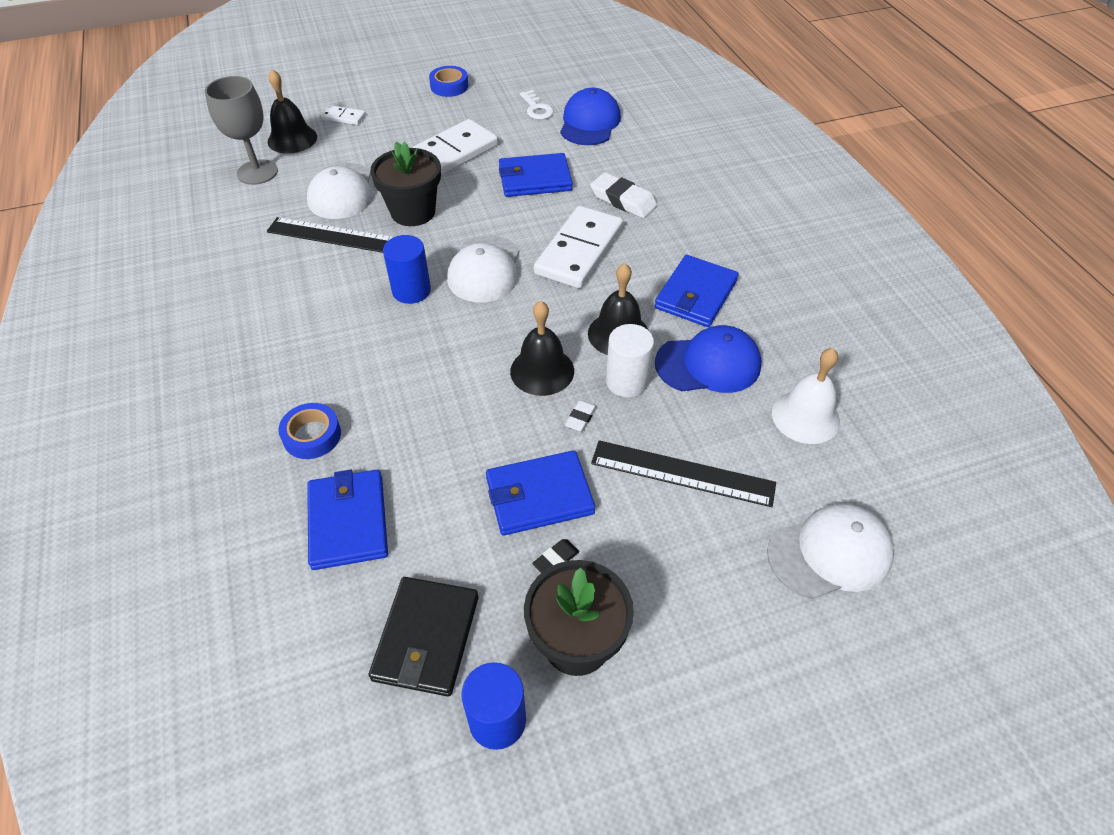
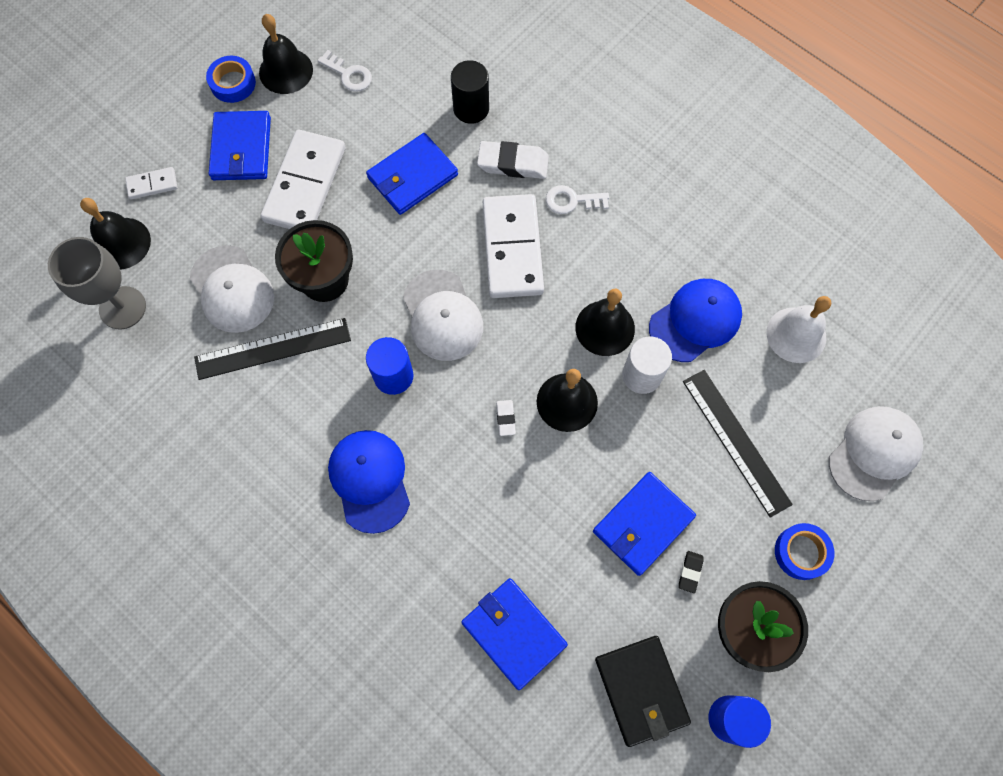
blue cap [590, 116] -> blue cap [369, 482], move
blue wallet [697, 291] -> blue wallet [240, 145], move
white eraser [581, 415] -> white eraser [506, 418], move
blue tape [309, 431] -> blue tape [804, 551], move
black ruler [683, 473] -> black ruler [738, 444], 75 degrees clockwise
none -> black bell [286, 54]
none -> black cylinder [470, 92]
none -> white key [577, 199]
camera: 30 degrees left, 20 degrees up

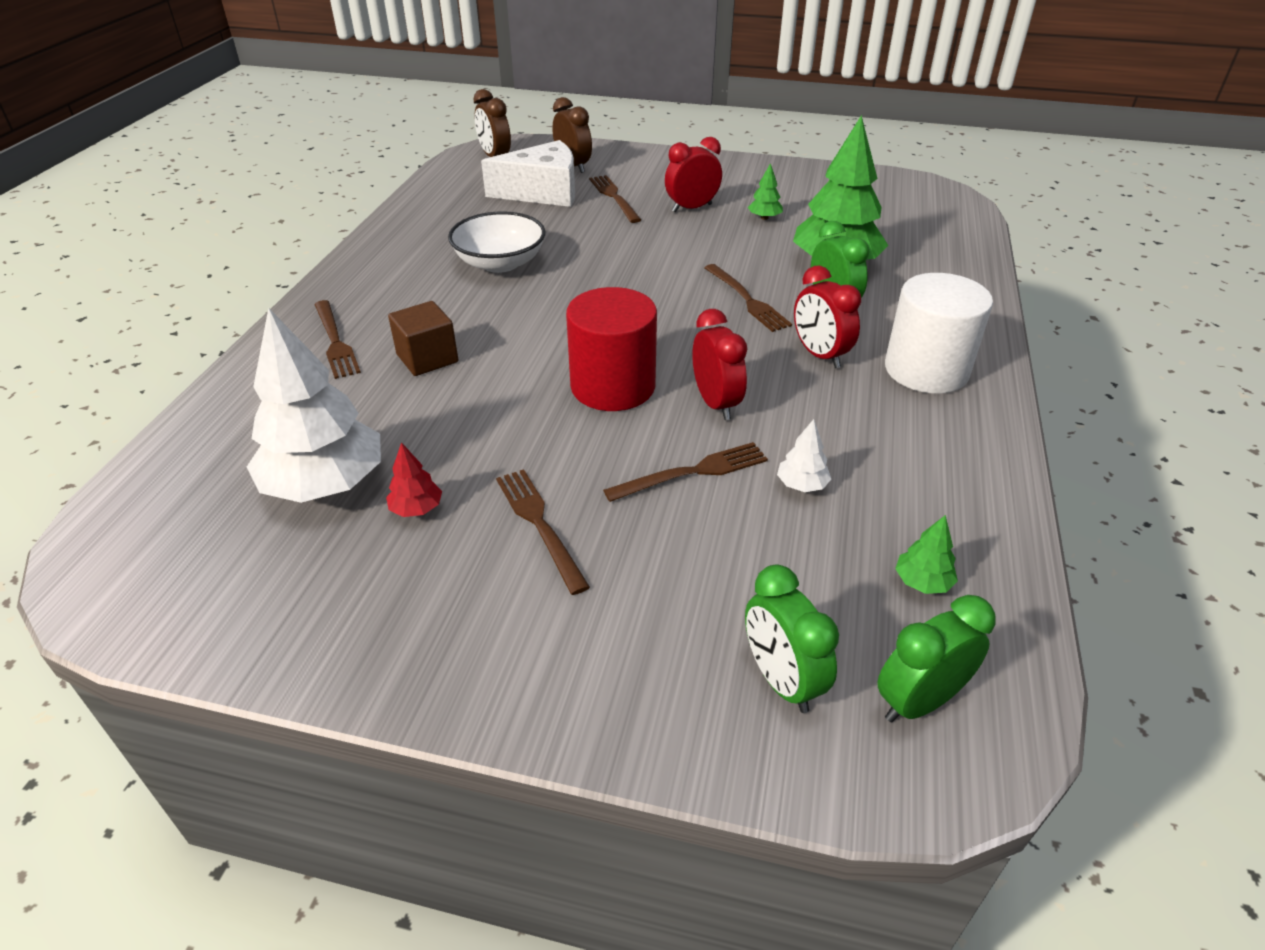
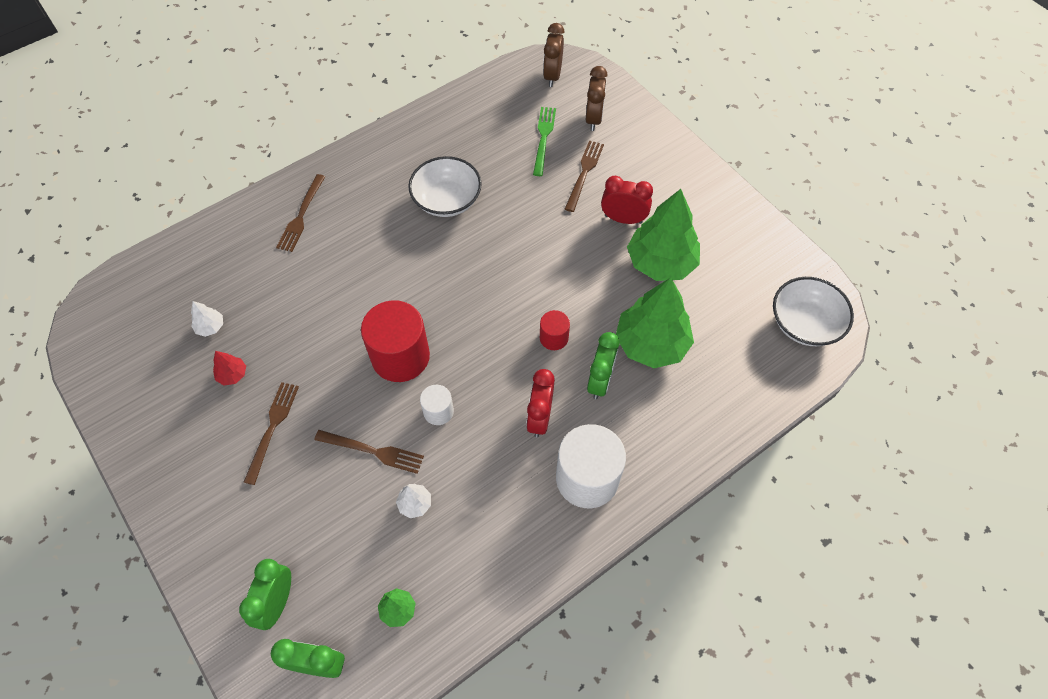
white cheese [528, 173] -> green fork [544, 141]
green tree [765, 191] -> green tree [663, 235], x2.40
brown fork [748, 298] -> red cylinder [555, 330]
brown cube [423, 338] -> none
white tree [314, 405] -> white tree [207, 319], x0.42
red clock [719, 364] -> white cylinder [437, 405]
none -> white bowl [813, 311]
camera: 40 degrees right, 20 degrees up

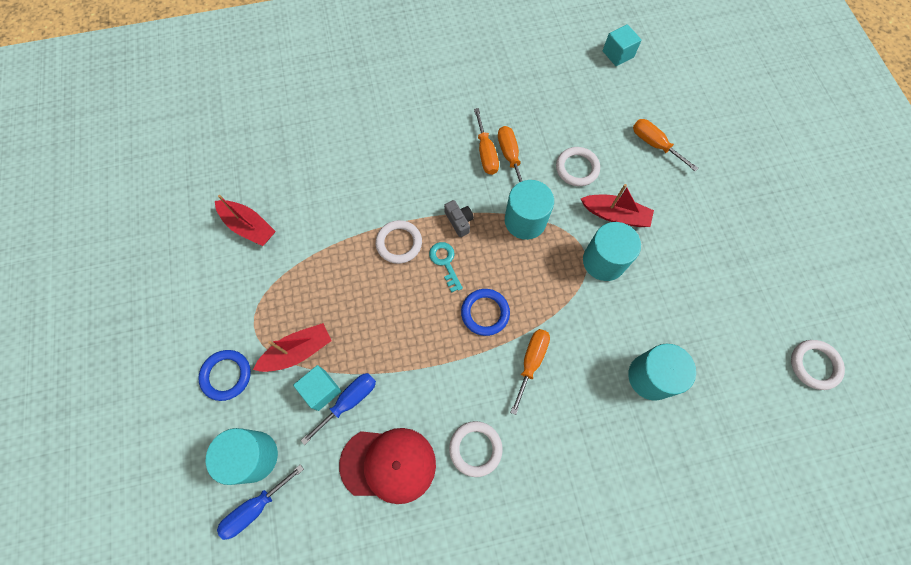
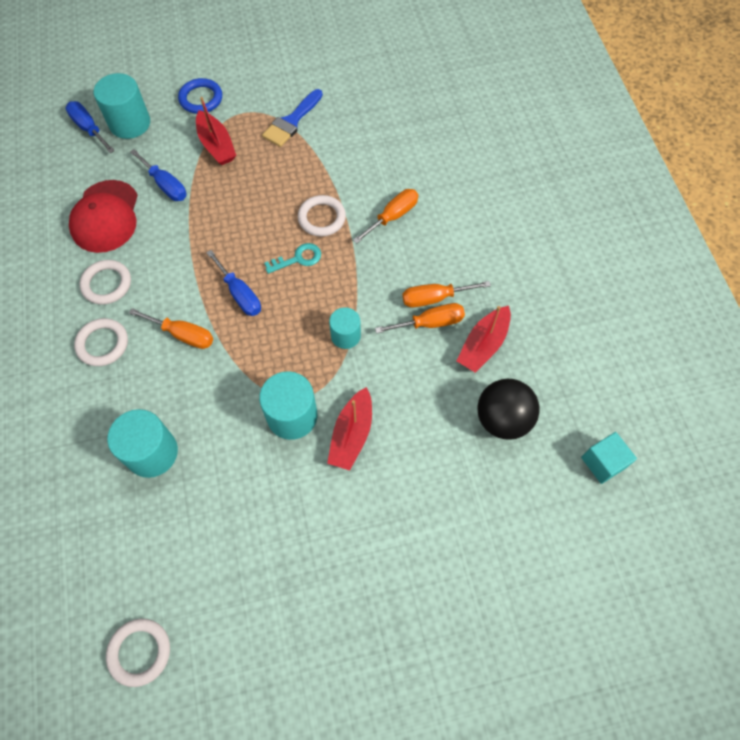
orange screwdriver [665, 145] -> orange screwdriver [385, 216], move
white ring [578, 166] -> white ring [101, 342], move
turquoise cylinder [529, 210] -> turquoise cylinder [345, 328], x0.62
red boat [245, 220] -> red boat [484, 339], move
grey camera [459, 218] -> none
blue ring [485, 312] -> blue screwdriver [233, 283]
turquoise cube [317, 388] -> none
none -> blue brush [292, 118]
none -> black ball [508, 409]
camera: 90 degrees right, 5 degrees down

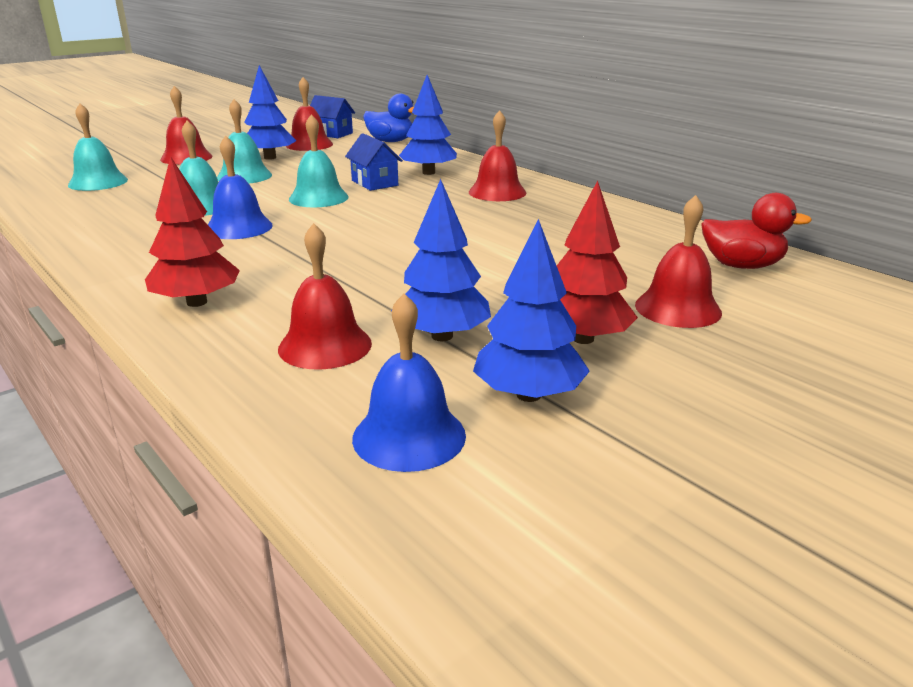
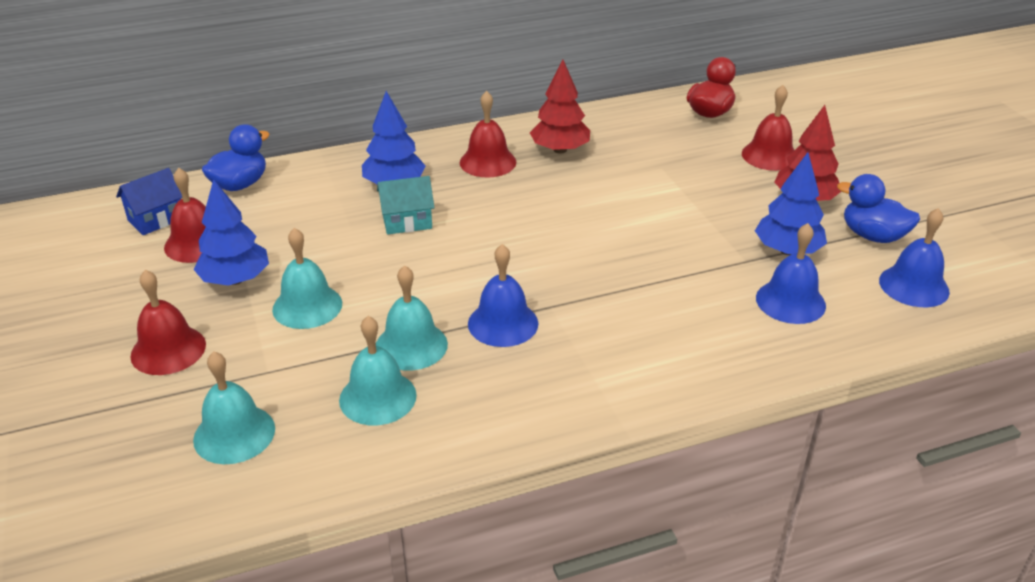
turquoise bell [318, 161] -> turquoise bell [378, 370], move
blue house [374, 162] -> turquoise house [406, 205]
red tree [192, 231] -> red tree [560, 106], move
blue tree [531, 310] -> blue duck [878, 208]
red bell [325, 296] -> blue bell [791, 273]
camera: 70 degrees left, 10 degrees up

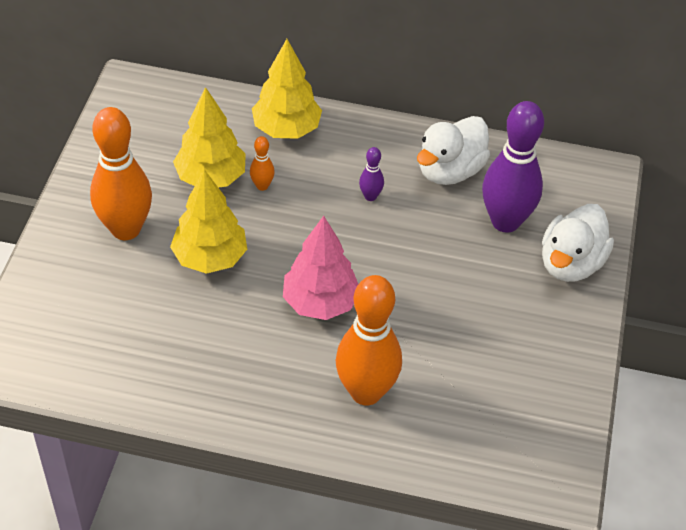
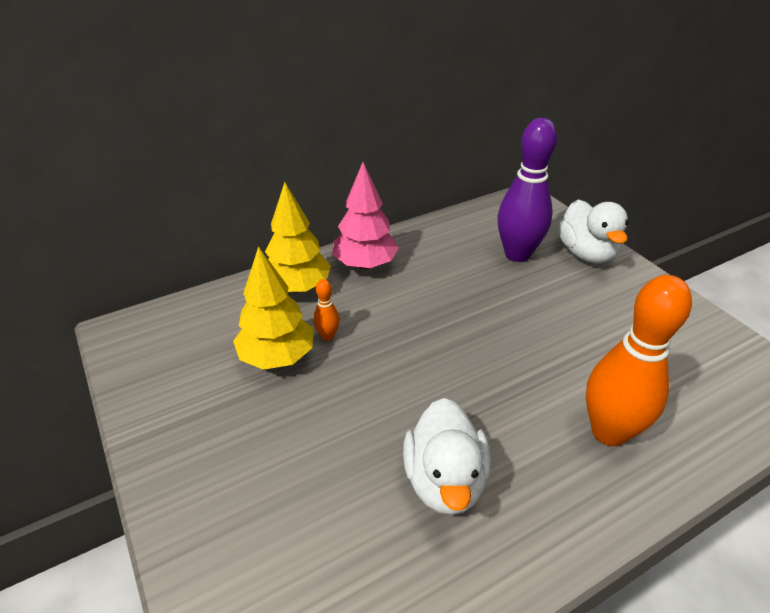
orange bowling pin [121, 173] -> none
white duck [453, 150] -> white duck [447, 456], move
purple bowling pin [371, 174] -> none
yellow tree [208, 221] -> none
pink tree [320, 268] -> pink tree [365, 215], move
camera: 40 degrees left, 10 degrees down

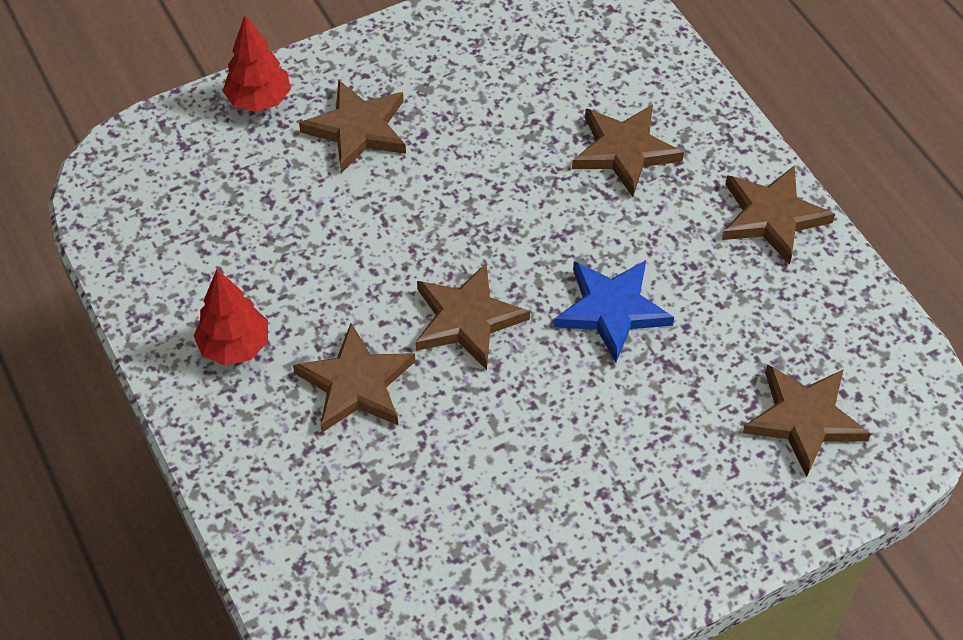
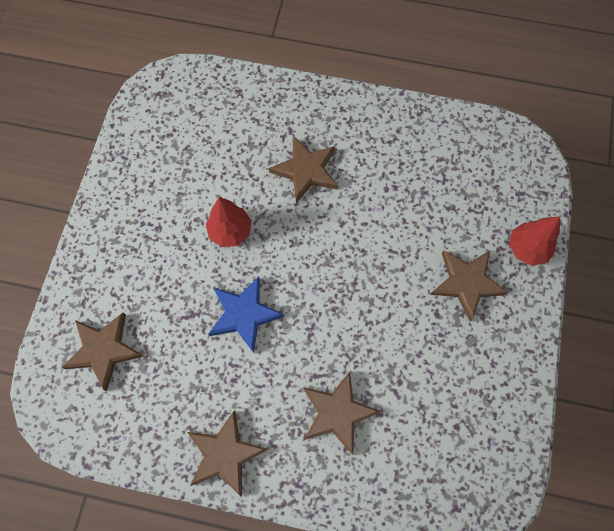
brown star [472, 316] -> none
red tree [230, 317] -> red tree [229, 222], move
camera: 130 degrees right, 15 degrees up

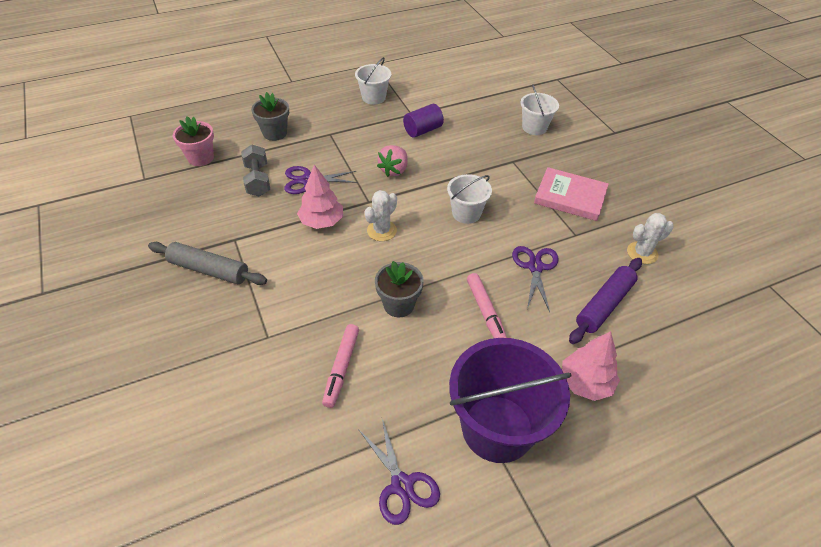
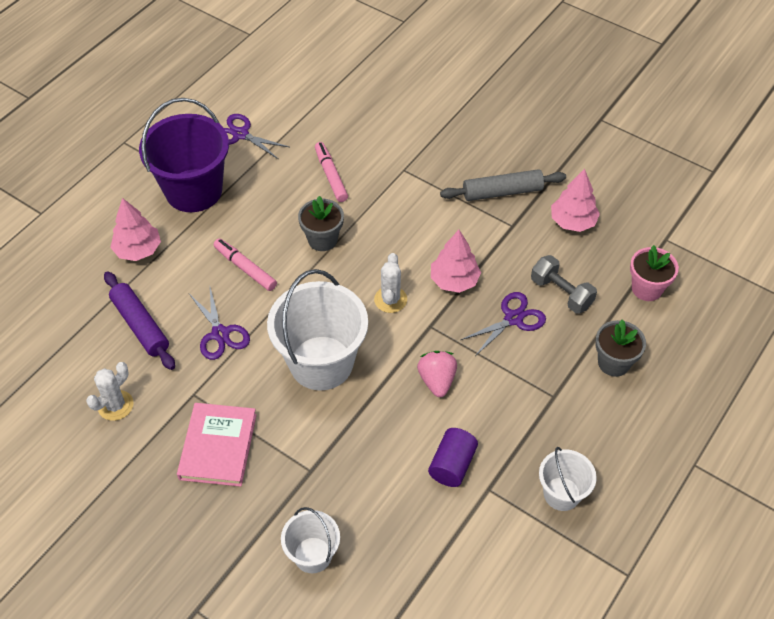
pink book [571, 194] -> pink book [217, 445], 75 degrees counterclockwise
white bucket [469, 199] -> white bucket [317, 330], x1.87
purple rolling pin [605, 301] -> purple rolling pin [139, 320], 45 degrees counterclockwise
none -> pink tree [575, 200]
camera: 150 degrees right, 5 degrees up

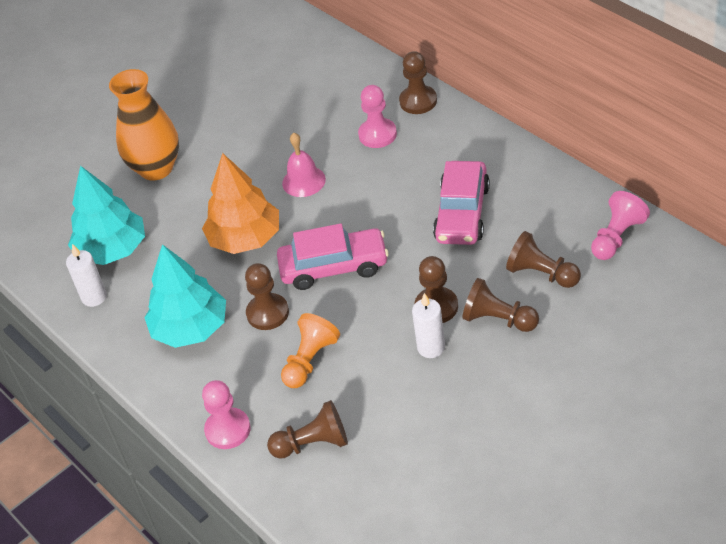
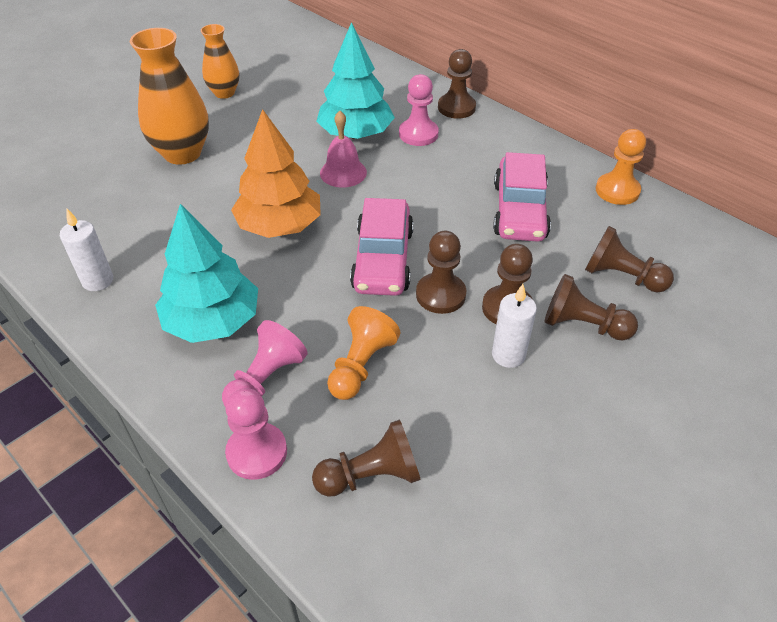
turquoise tree [106, 215] -> turquoise tree [355, 80], move
pink pawn [620, 225] -> pink pawn [264, 363], move
pink car [333, 256] -> pink car [382, 247], 105 degrees clockwise
brown pawn [267, 296] -> brown pawn [441, 272], move
none -> orange vase [220, 61]
none -> orange pawn [621, 167]
camera: 10 degrees left, 0 degrees up

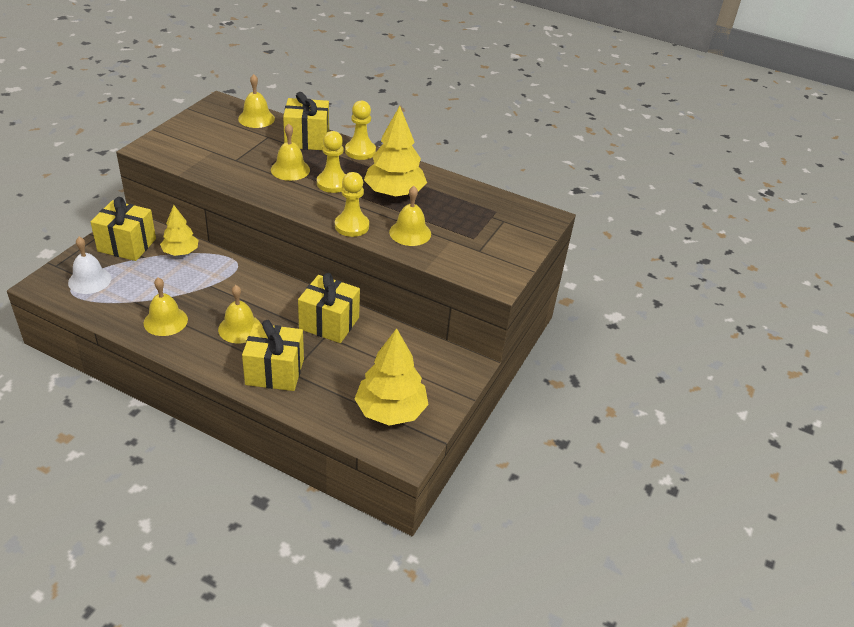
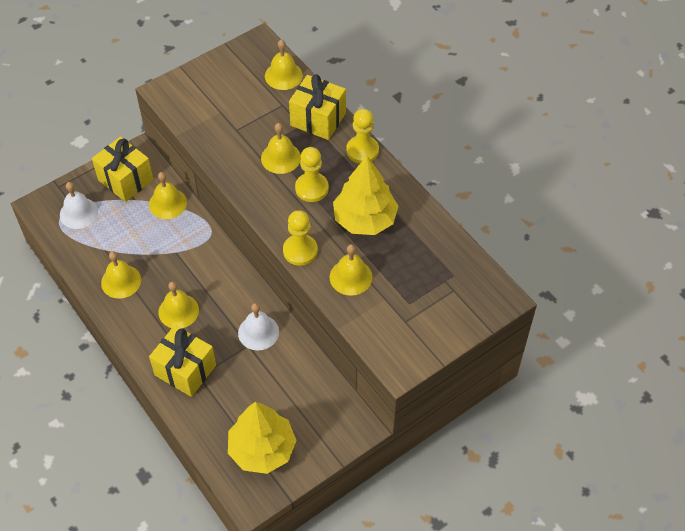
yellow tree [179, 230] -> yellow bell [168, 195]
yellow gift [329, 308] -> white bell [258, 327]
camera: 30 degrees right, 15 degrees up

